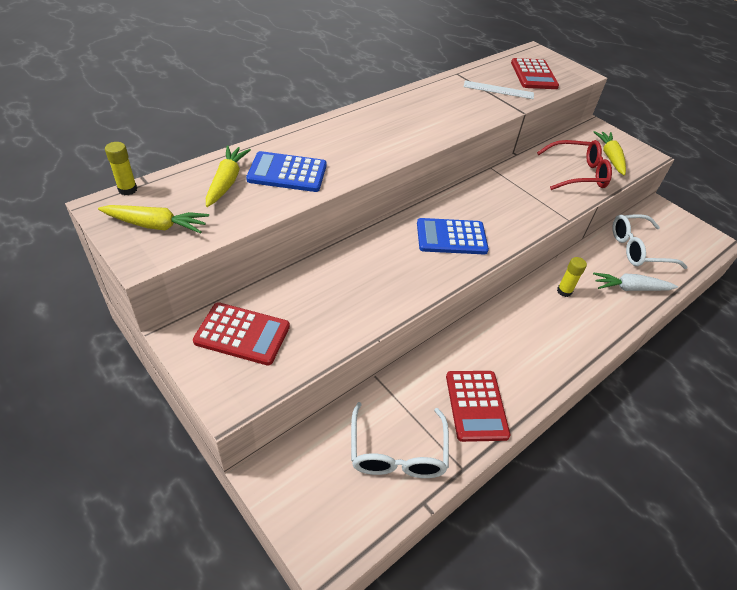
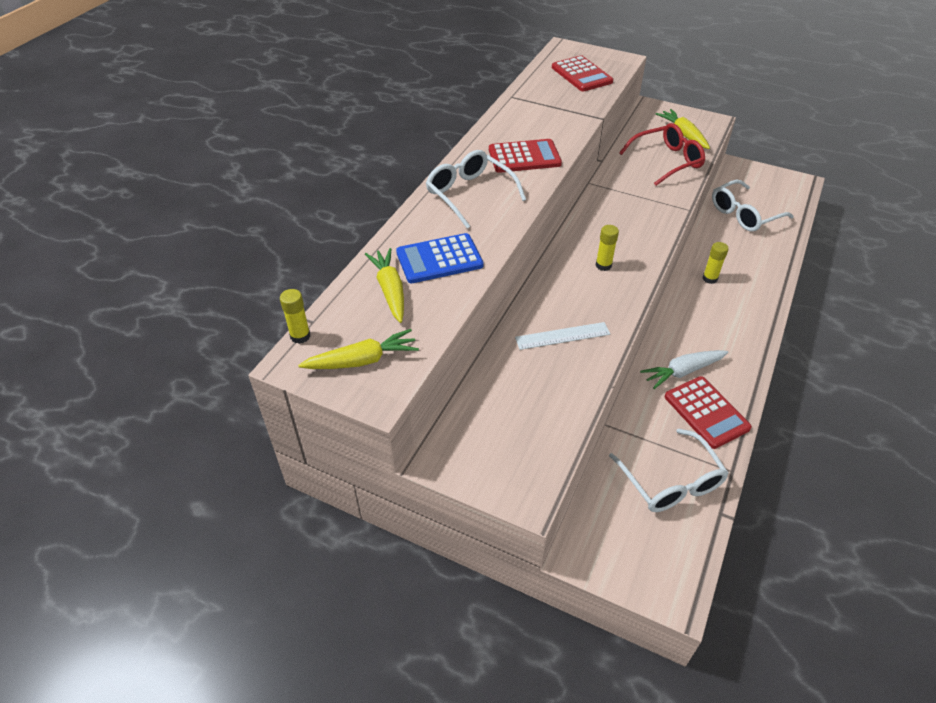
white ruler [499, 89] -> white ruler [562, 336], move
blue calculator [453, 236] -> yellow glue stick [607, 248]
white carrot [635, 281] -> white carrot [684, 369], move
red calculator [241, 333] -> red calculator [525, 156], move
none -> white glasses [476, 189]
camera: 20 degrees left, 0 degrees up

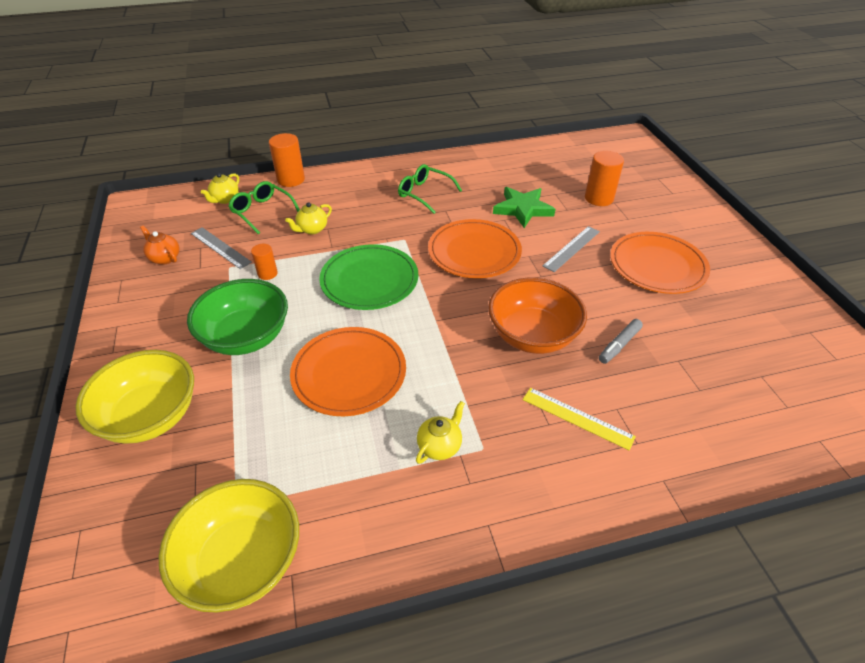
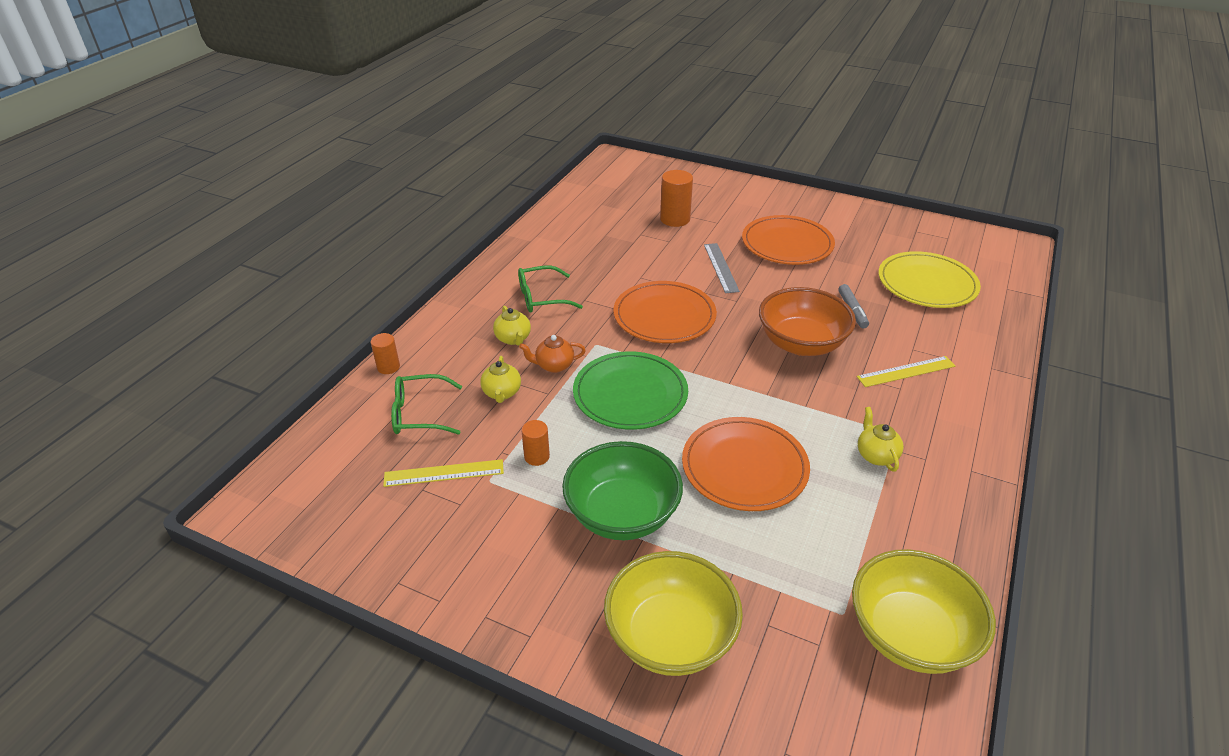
orange cylinder [287, 160] -> orange cylinder [385, 353], x0.59
yellow teapot [220, 188] -> yellow teapot [512, 326], move
green star [524, 207] -> none
orange teapot [159, 245] -> orange teapot [552, 354], move
grey ruler [221, 248] -> yellow ruler [443, 473]
none -> yellow plate [929, 279]
camera: 50 degrees left, 5 degrees down

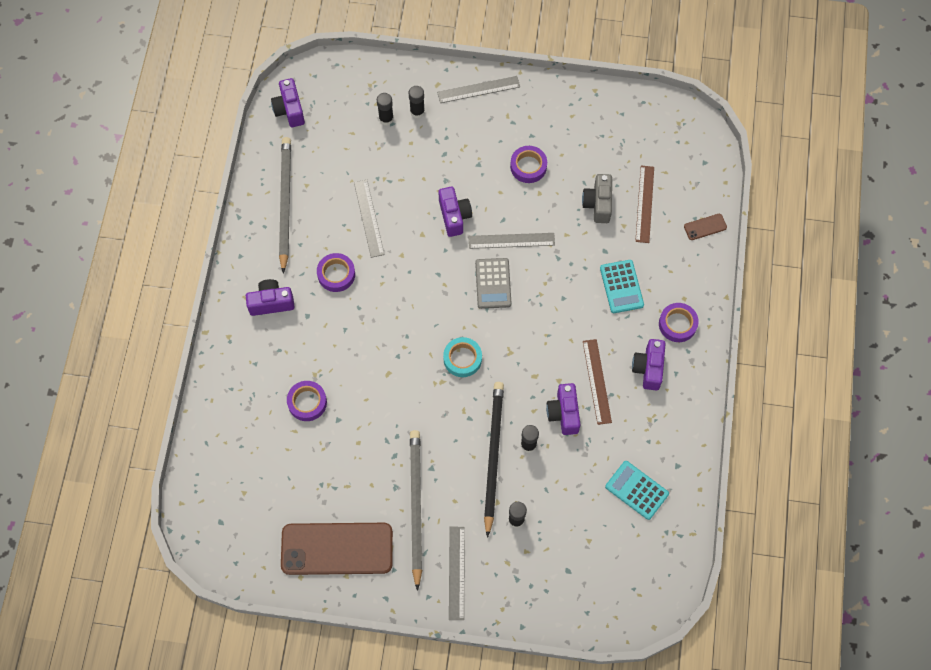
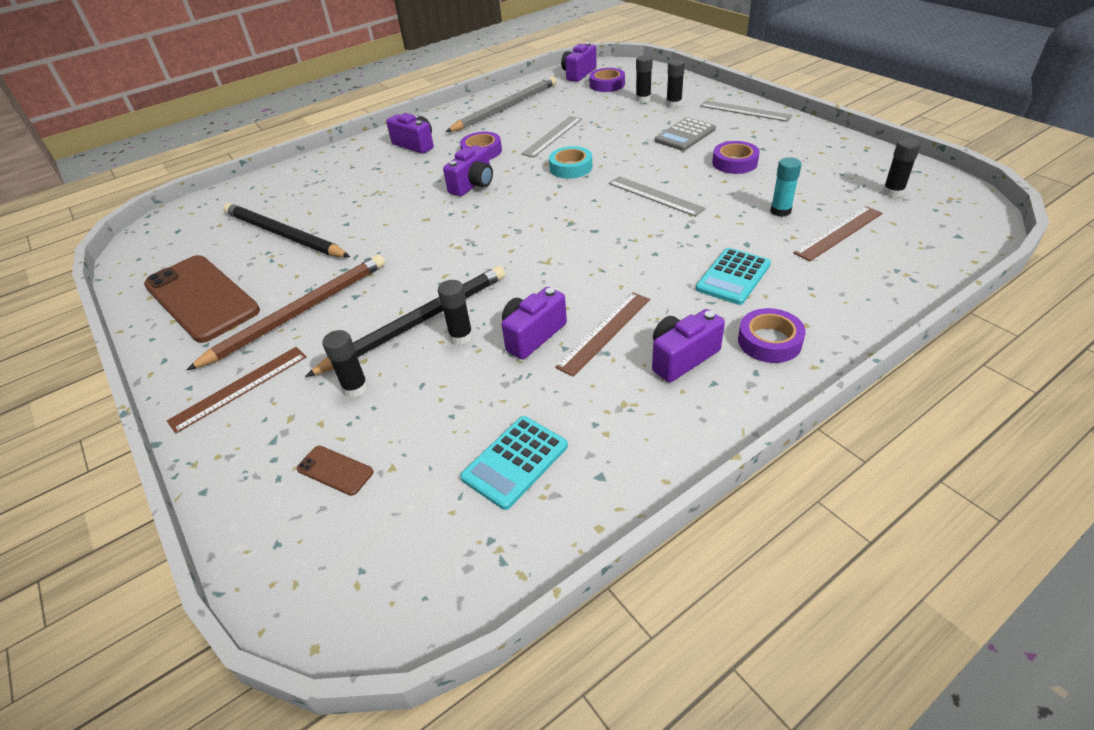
grey camera [597, 198] -> turquoise glue stick [786, 187]
purple camera [455, 212] -> purple camera [468, 170], move
brown phone [705, 227] -> brown phone [335, 471], move
grey calculator [493, 283] -> grey calculator [685, 134], move
turquoise tape [462, 357] -> turquoise tape [570, 162], move
purple tape [307, 401] -> purple tape [607, 80], move
grey pencil [416, 510] -> brown pencil [285, 313]
turquoise calculator [637, 490] -> turquoise calculator [514, 463], 135 degrees counterclockwise
grey ruler [457, 573] -> brown ruler [237, 390]
none -> black glue stick [902, 167]
none -> black pencil [286, 230]
camera: 50 degrees right, 25 degrees down

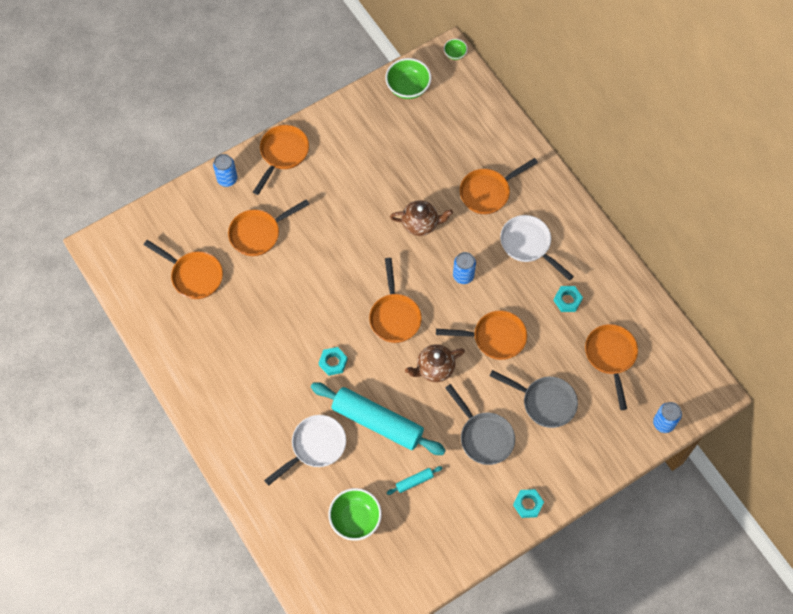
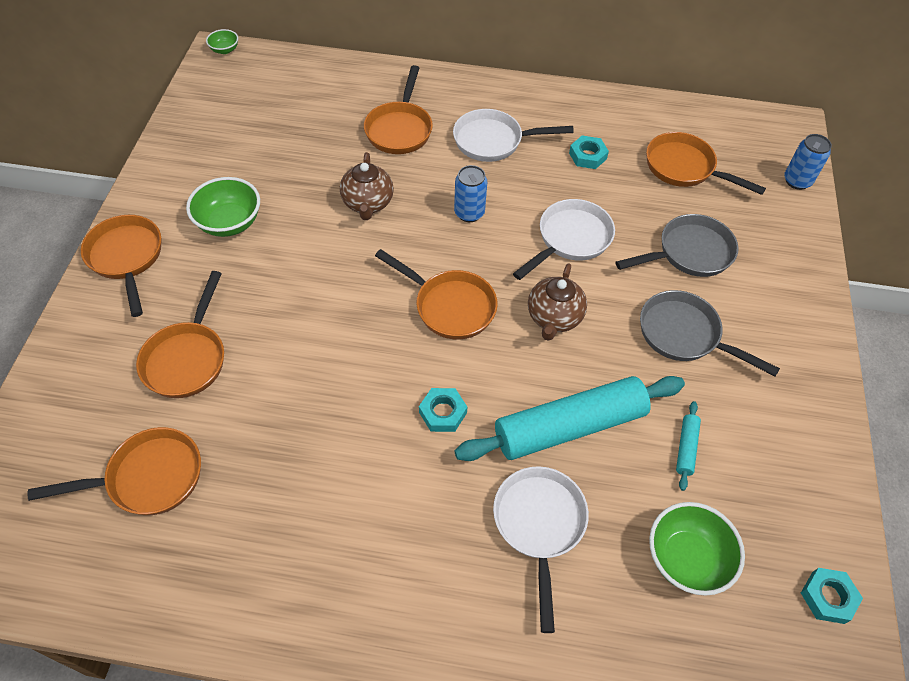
green bowl [408, 78] -> green bowl [223, 207], move
blue can [225, 170] -> none
brown teapot [421, 218] -> brown teapot [367, 186], 135 degrees clockwise
orange pan [481, 335] -> white pan [564, 239]
grey pan [480, 424] -> grey pan [710, 333], 150 degrees counterclockwise
turquoise nut [528, 503] -> turquoise nut [832, 596], move
camera: 50 degrees left, 10 degrees down

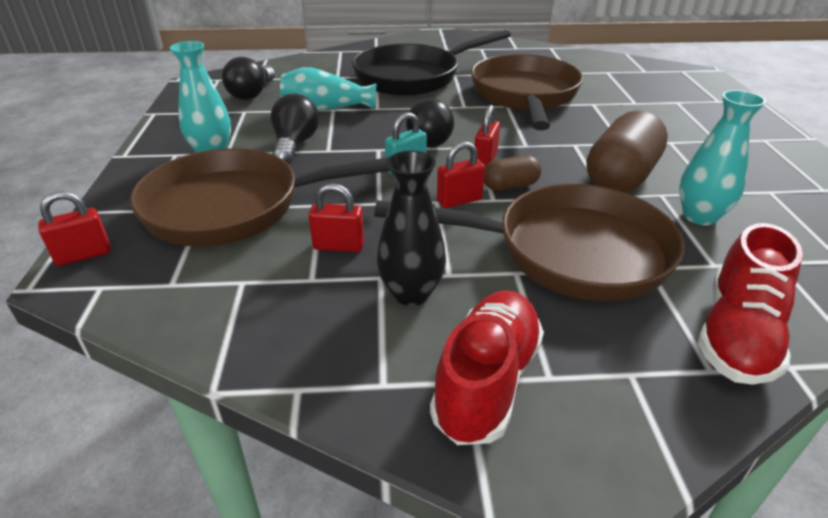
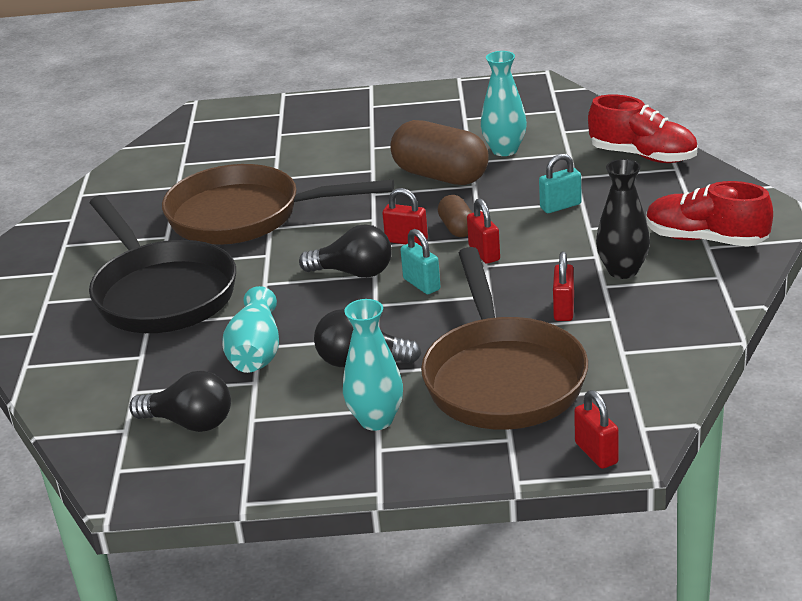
brown pan [529, 243] -> turquoise padlock [560, 183]
camera: 85 degrees left, 5 degrees down

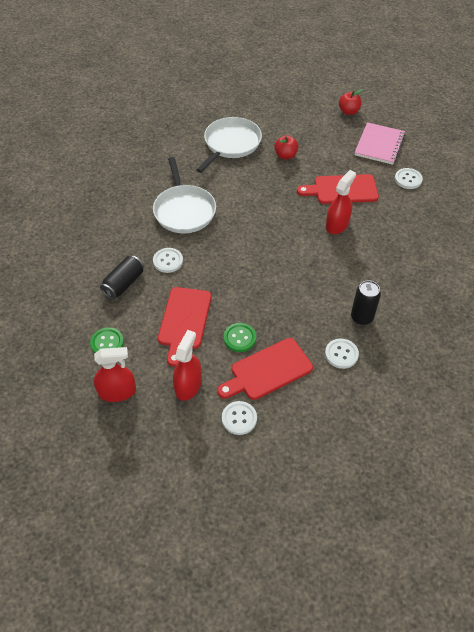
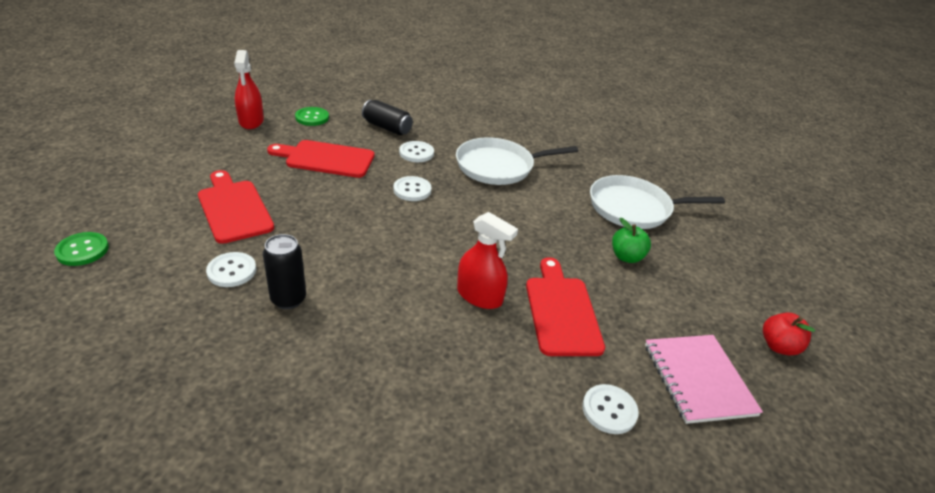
white pan [229, 145] -> white pan [657, 202], 150 degrees clockwise
pink notebook [379, 143] -> pink notebook [704, 379], 60 degrees clockwise
red apple [286, 147] -> green apple [631, 240]
green button [240, 337] -> green button [81, 249], move
red spray bottle [187, 365] -> none
white button [239, 418] -> white button [412, 188], move
camera: 85 degrees right, 15 degrees down

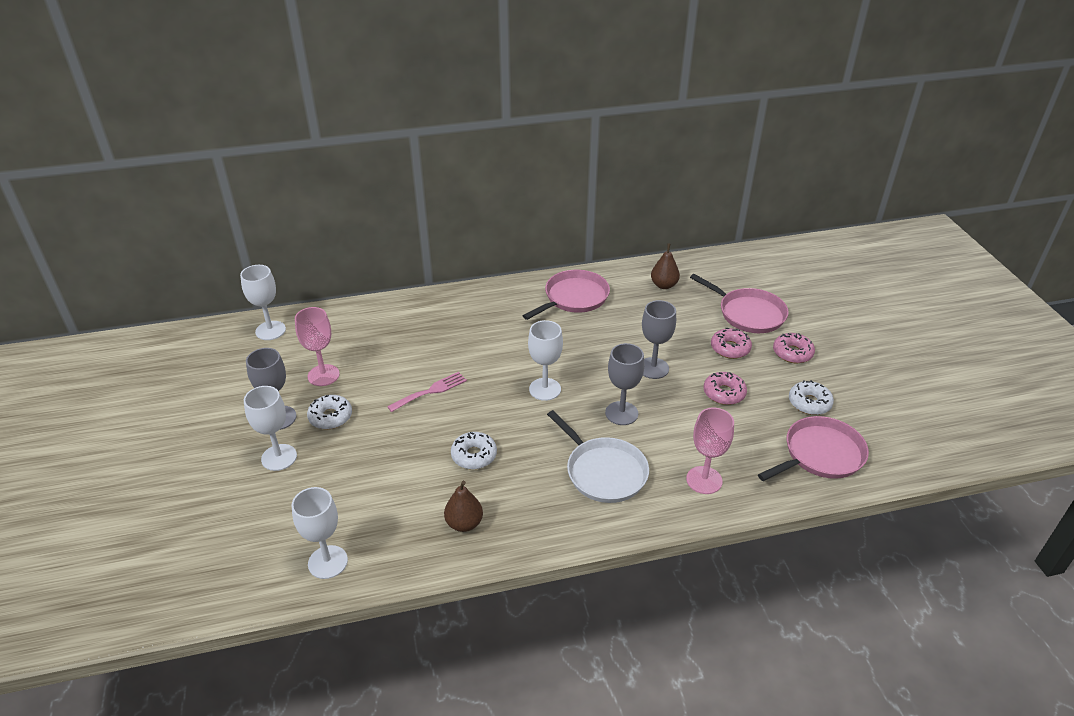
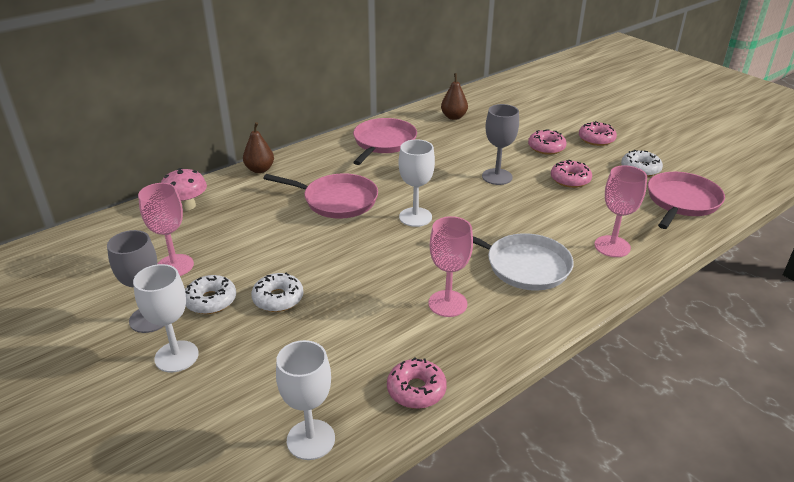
white goblet [263, 302] -> none
pink pan [739, 303] -> pink pan [320, 196], move
grey goblet [624, 384] -> none
pink fork [427, 392] -> none
white donut [474, 450] -> white donut [277, 292], move
brown pear [463, 506] -> brown pear [258, 147], move
none -> pink mushroom [184, 189]
none -> pink goblet [450, 266]
none -> pink donut [417, 383]
camera: 25 degrees left, 5 degrees down

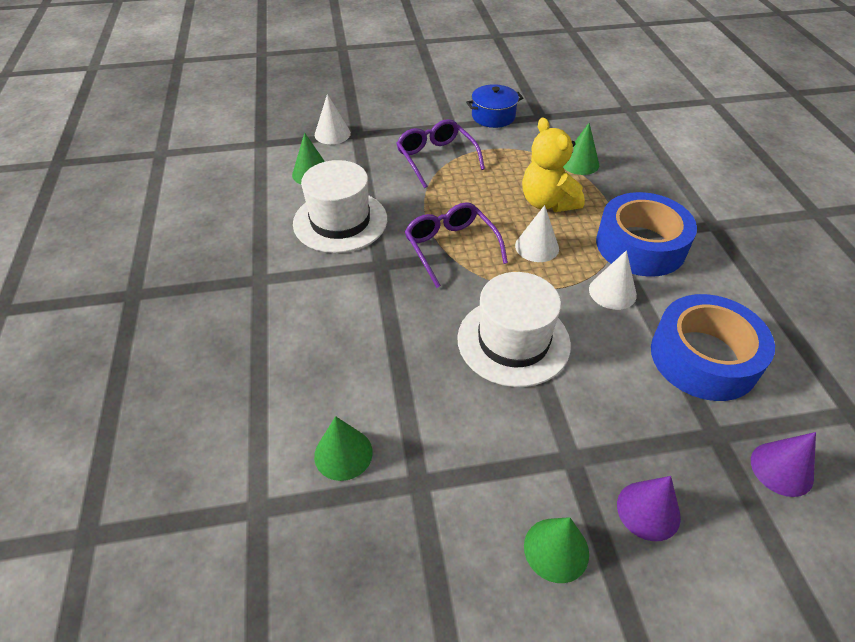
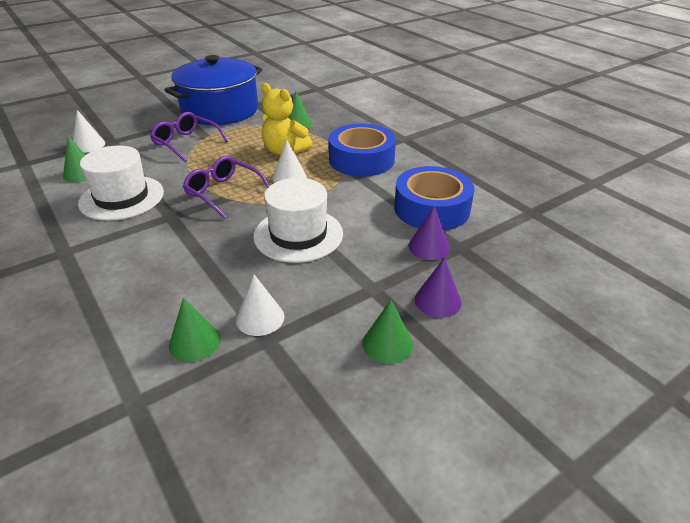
blue pot [494, 106] -> blue pot [213, 90], x2.19
white cone [613, 280] -> white cone [260, 305], move
purple cone [783, 464] -> purple cone [429, 233], move
camera: 25 degrees left, 10 degrees down

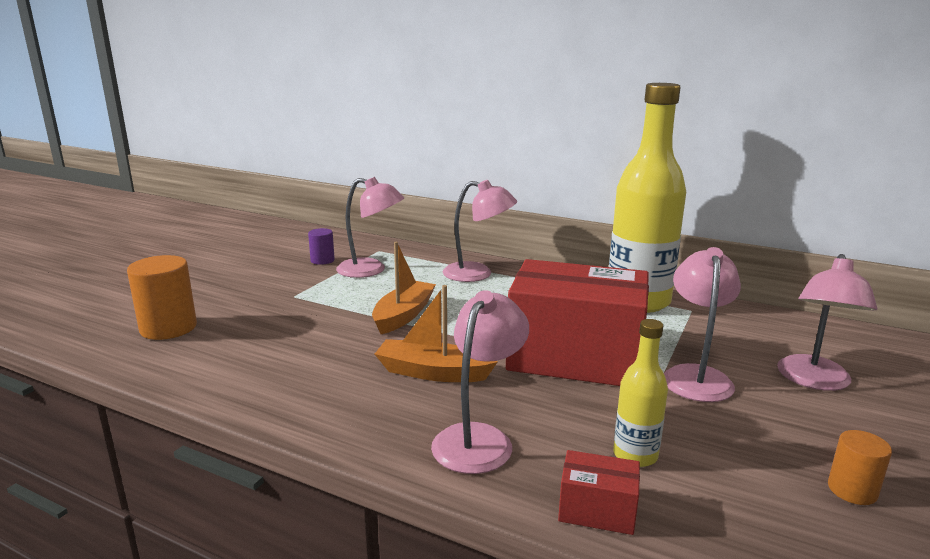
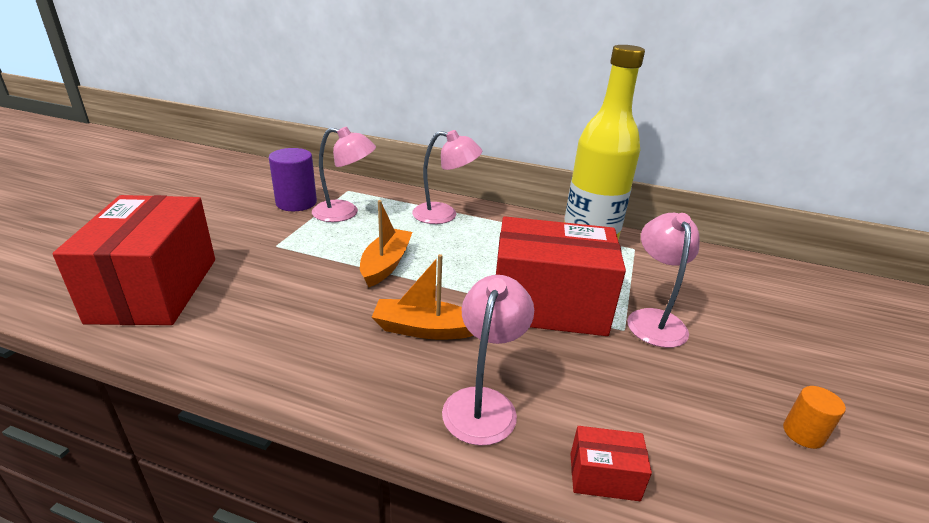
purple cylinder [321, 246] -> purple cylinder [293, 179], x1.78
pink lamp [827, 322] -> none
orange cylinder [162, 297] -> red box [133, 260]
yellow bottle [640, 393] -> none
camera: 10 degrees left, 10 degrees up

